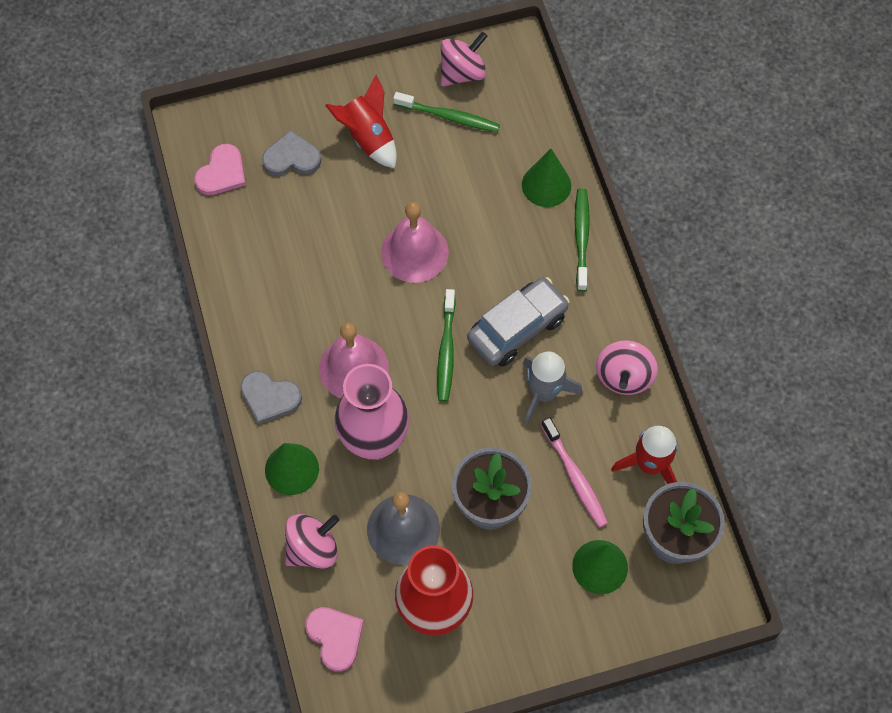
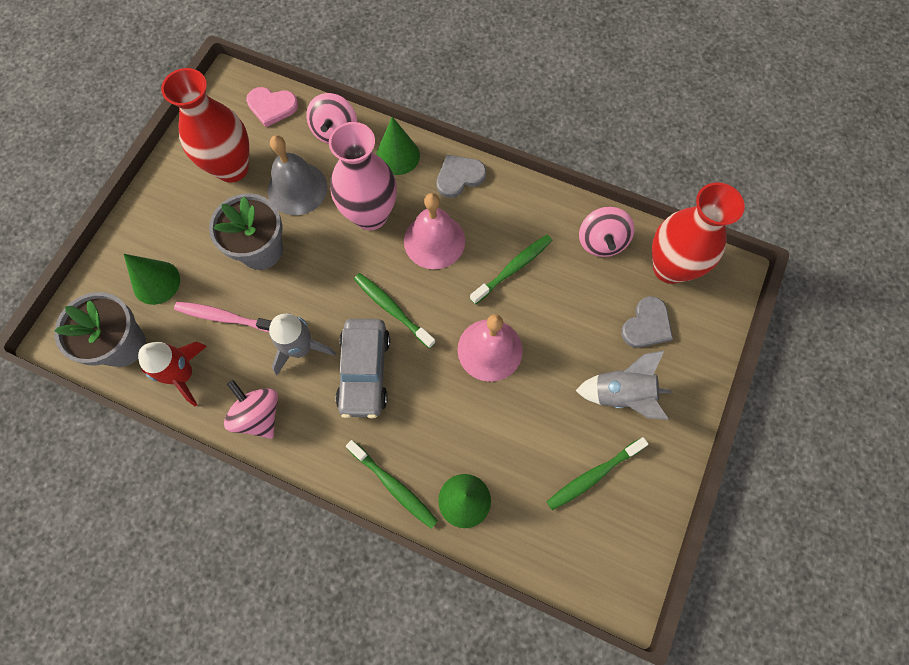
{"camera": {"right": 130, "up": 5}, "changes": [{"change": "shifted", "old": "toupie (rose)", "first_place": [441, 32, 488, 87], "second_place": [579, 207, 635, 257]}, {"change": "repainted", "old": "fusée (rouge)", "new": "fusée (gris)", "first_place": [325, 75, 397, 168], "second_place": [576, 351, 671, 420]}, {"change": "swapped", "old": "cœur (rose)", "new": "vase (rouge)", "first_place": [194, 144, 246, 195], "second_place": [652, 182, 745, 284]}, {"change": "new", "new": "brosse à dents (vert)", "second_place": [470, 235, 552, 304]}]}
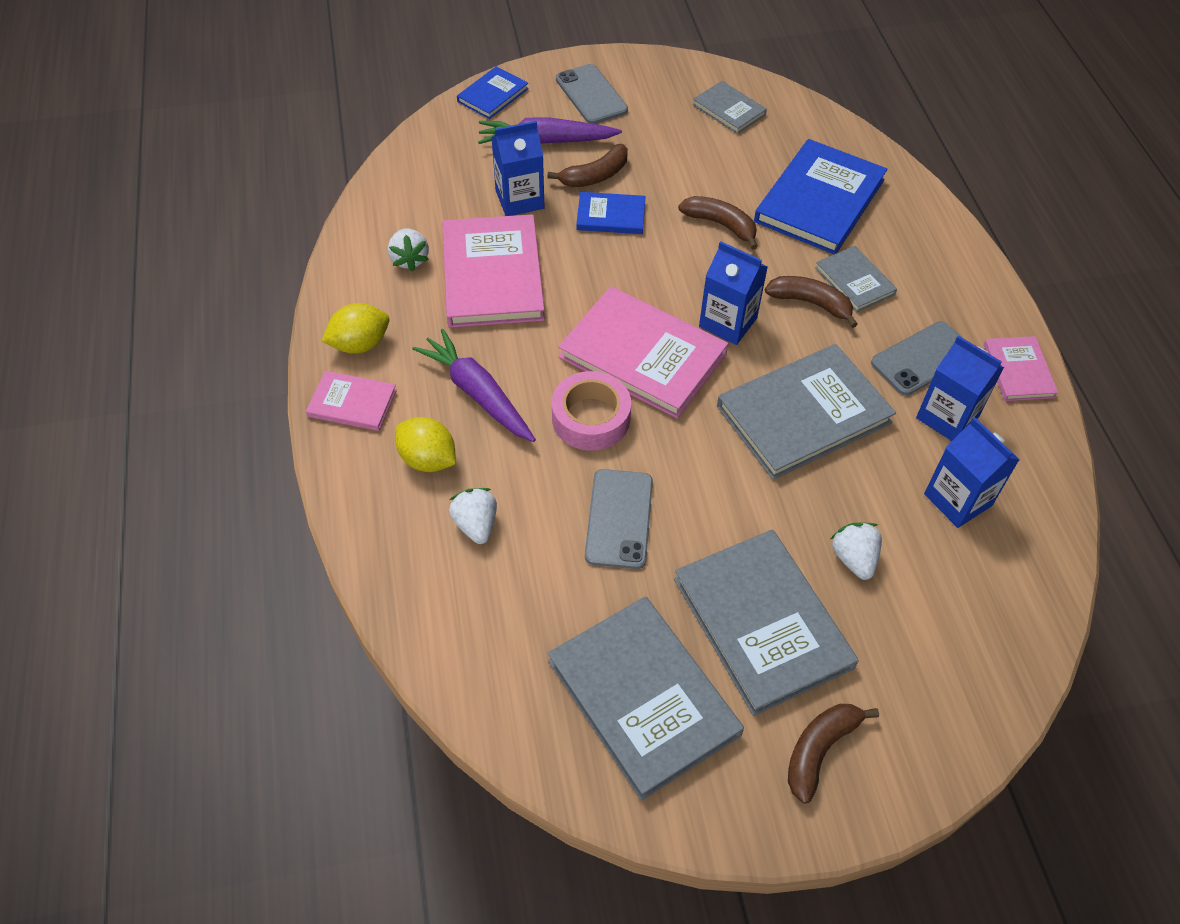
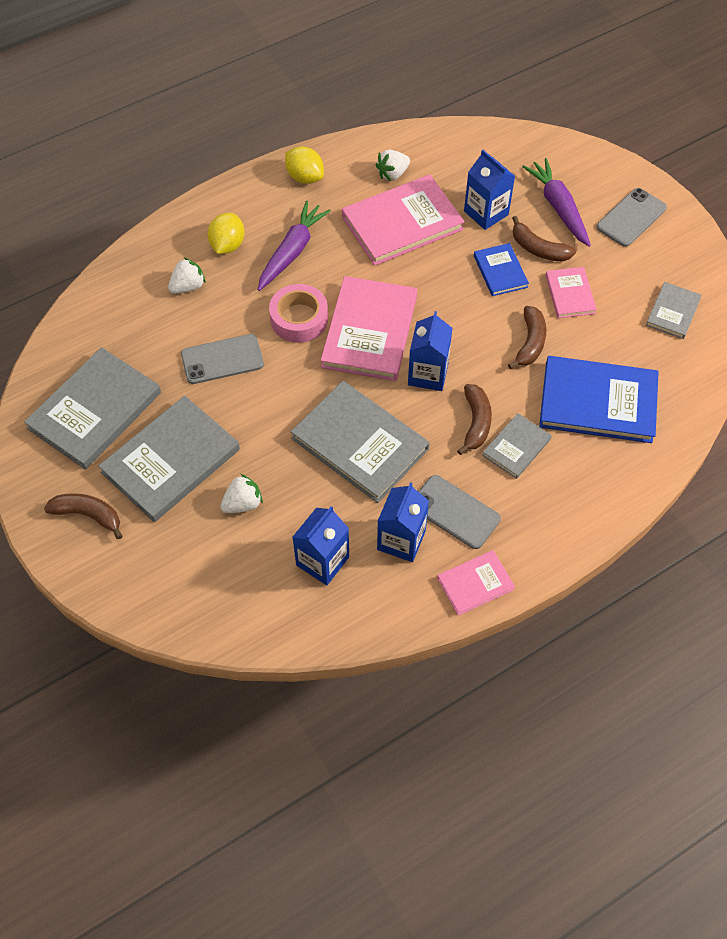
{"camera": {"right": 70, "up": 5}, "changes": [{"change": "gone", "old": "livre (bleu)", "first_place": [457, 66, 529, 119]}, {"change": "shifted", "old": "livre (rose)", "first_place": [306, 371, 397, 431], "second_place": [545, 267, 597, 318]}]}
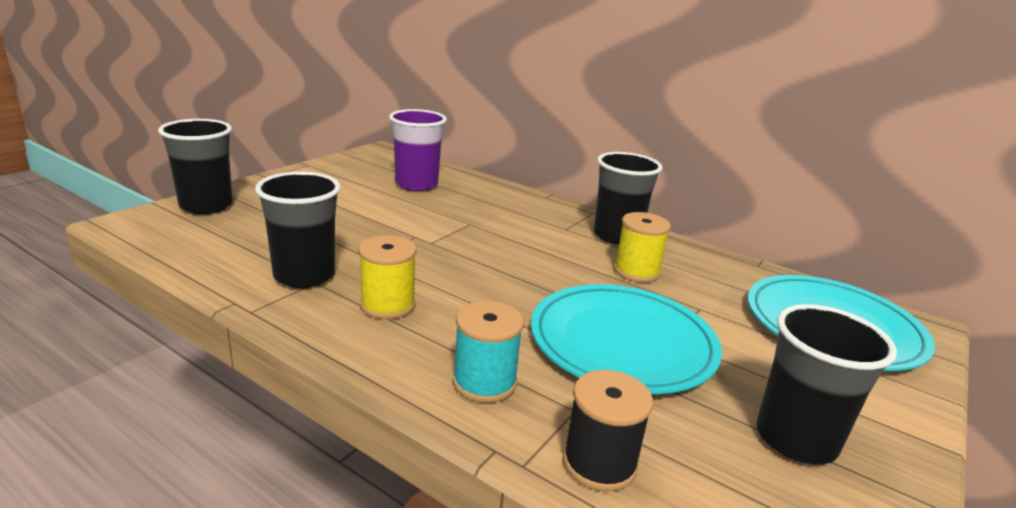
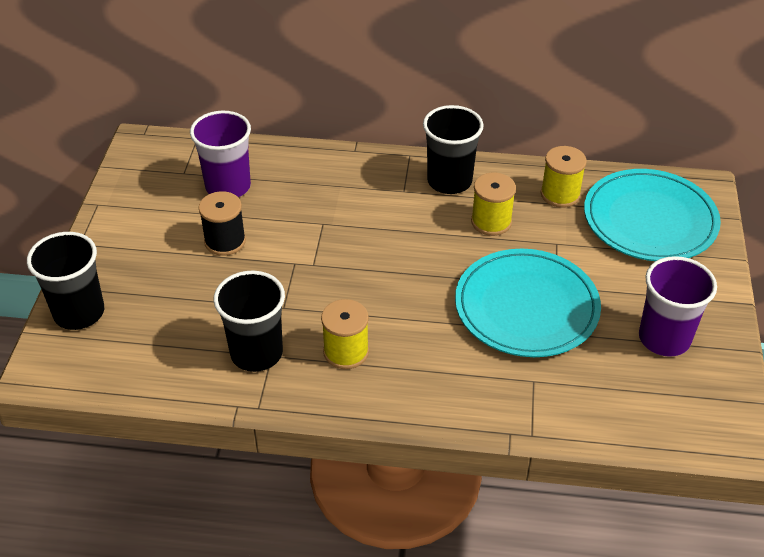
{"camera": {"right": -25, "up": 20}, "changes": [{"change": "gone", "old": "bobine (turquoise)", "first_place": [452, 301, 524, 403]}, {"change": "repainted", "old": "gobelet (noir)", "new": "gobelet (violet)", "first_place": [757, 304, 897, 465], "second_place": [639, 256, 717, 357]}, {"change": "shifted", "old": "bobine (noir)", "first_place": [563, 370, 653, 492], "second_place": [199, 191, 246, 256]}, {"change": "new", "new": "bobine (jaune)", "second_place": [540, 146, 587, 208]}]}
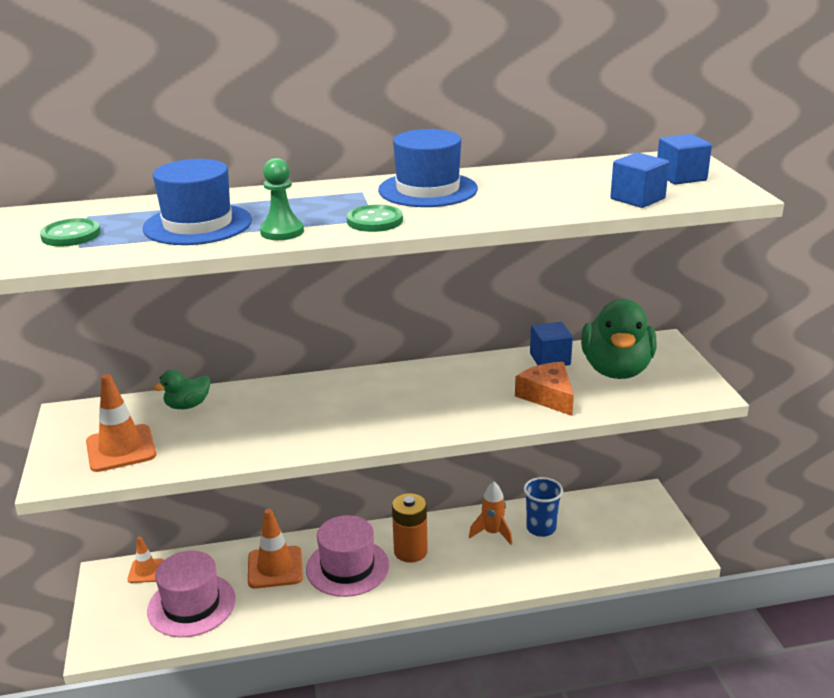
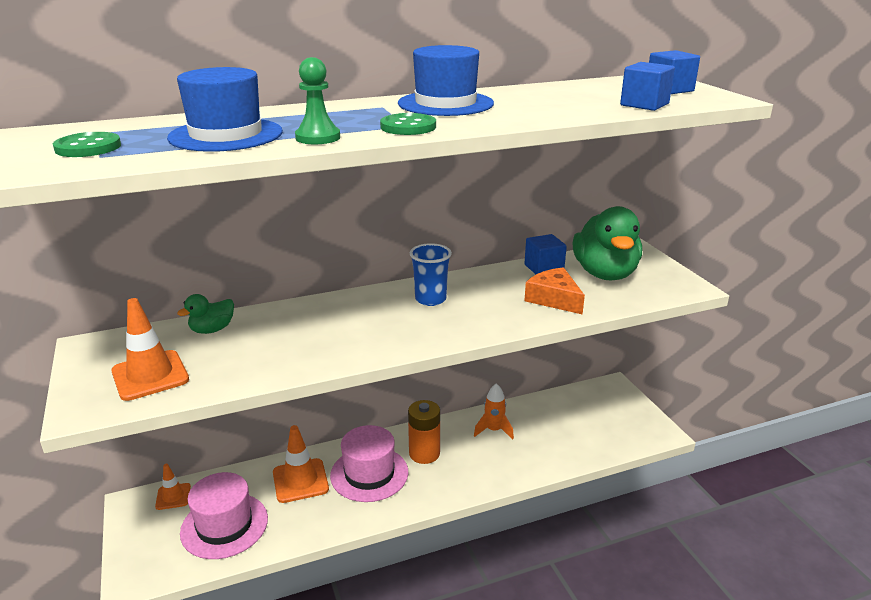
{"camera": {"right": -10, "up": 0}, "changes": [{"change": "shifted", "old": "gobelet (bleu)", "first_place": [524, 477, 563, 537], "second_place": [410, 243, 452, 306]}]}
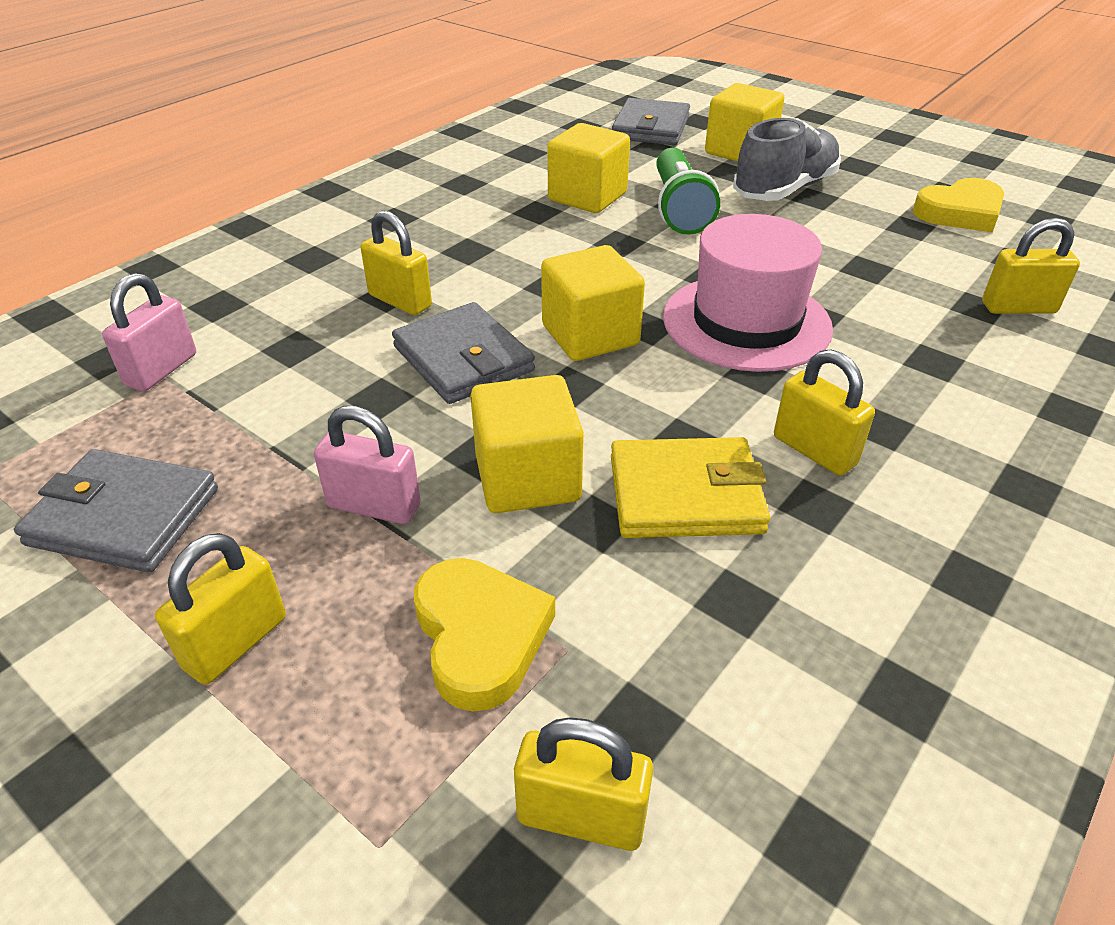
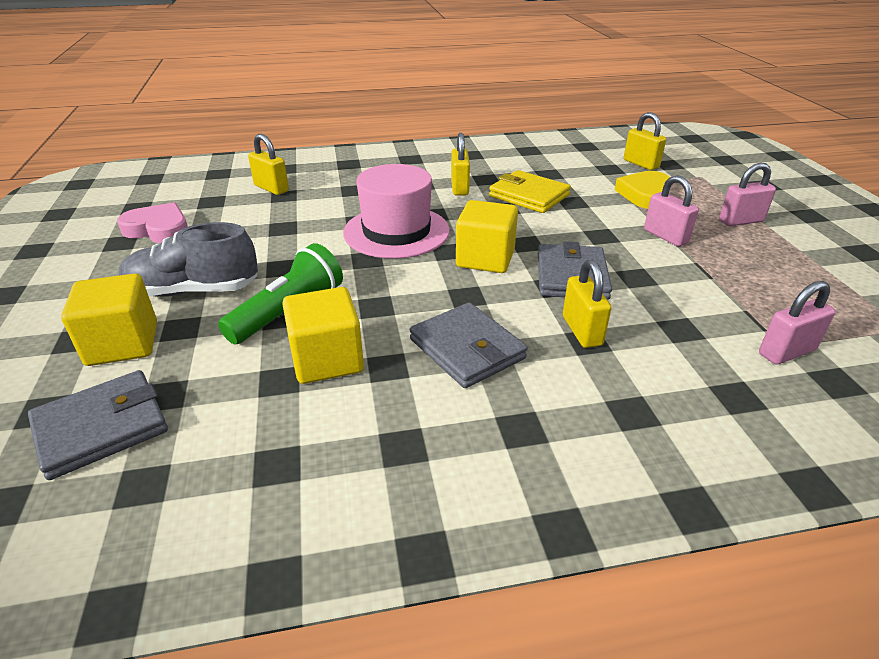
{"camera": {"right": -140, "up": -5}, "changes": [{"change": "repainted", "old": "cœur (jaune)", "new": "cœur (rose)", "first_place": [913, 178, 1004, 232], "second_place": [117, 202, 188, 243]}, {"change": "gone", "old": "cube (jaune)", "first_place": [471, 375, 584, 513]}, {"change": "shifted", "old": "portefeuille (gris)", "first_place": [14, 449, 218, 572], "second_place": [410, 302, 528, 388]}, {"change": "repainted", "old": "cadenas (jaune)", "new": "cadenas (rose)", "first_place": [155, 533, 286, 685], "second_place": [719, 162, 776, 226]}]}
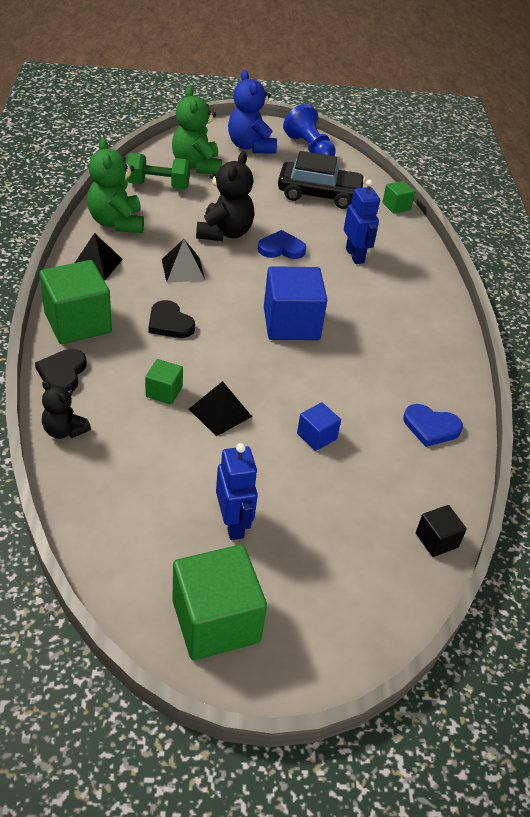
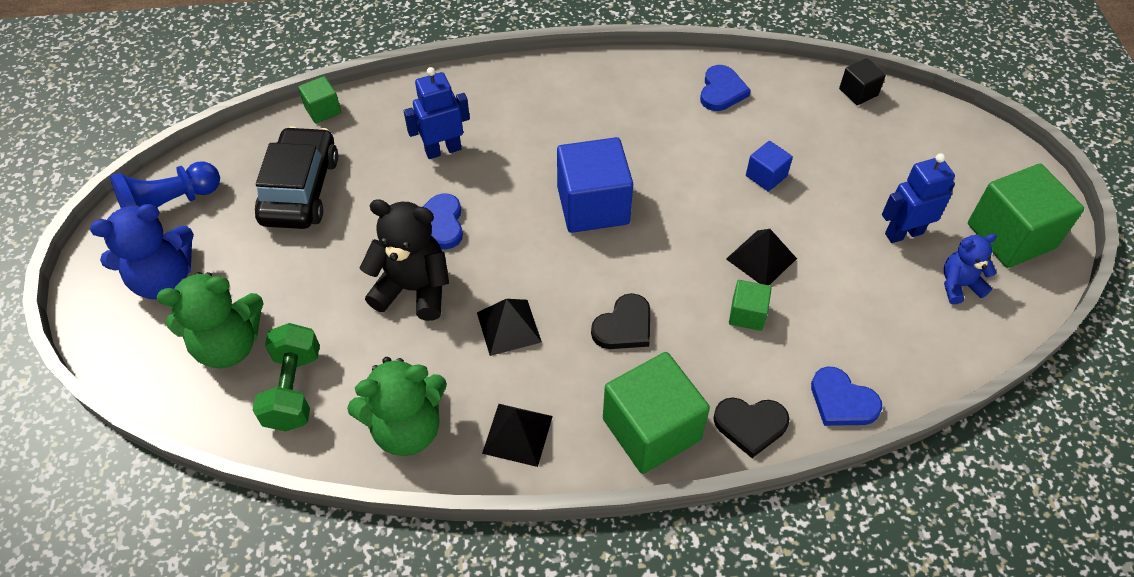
{"camera": {"right": -90, "up": 10}, "changes": [{"change": "swapped", "old": "ours en peluche (noir)", "new": "cœur (bleu)", "first_place": [42, 381, 91, 439], "second_place": [811, 366, 882, 426]}, {"change": "new", "new": "ours en peluche (bleu)", "second_place": [944, 234, 997, 304]}]}
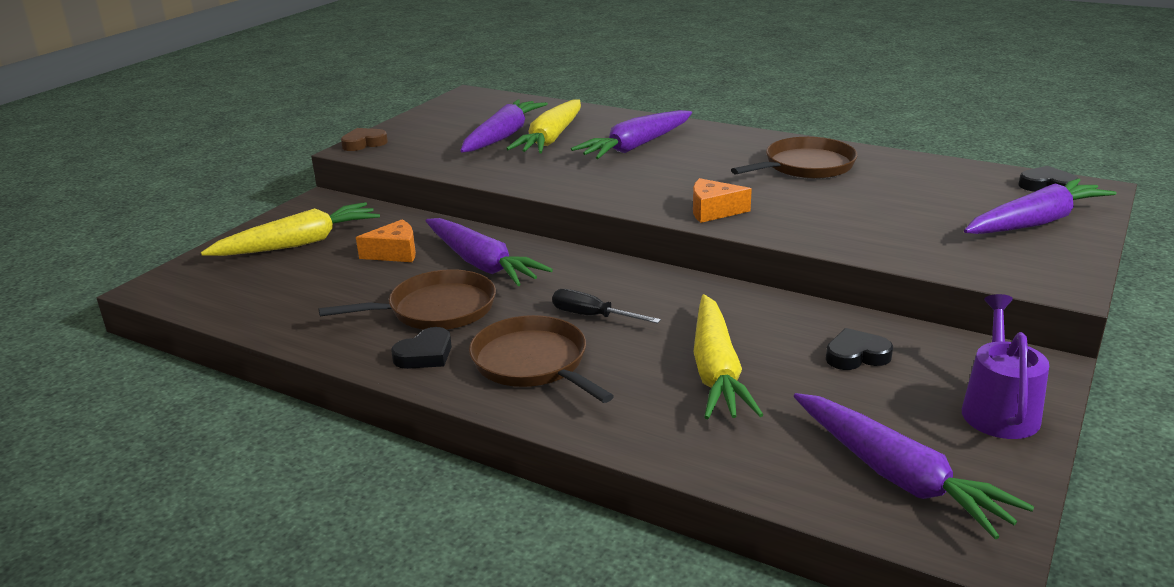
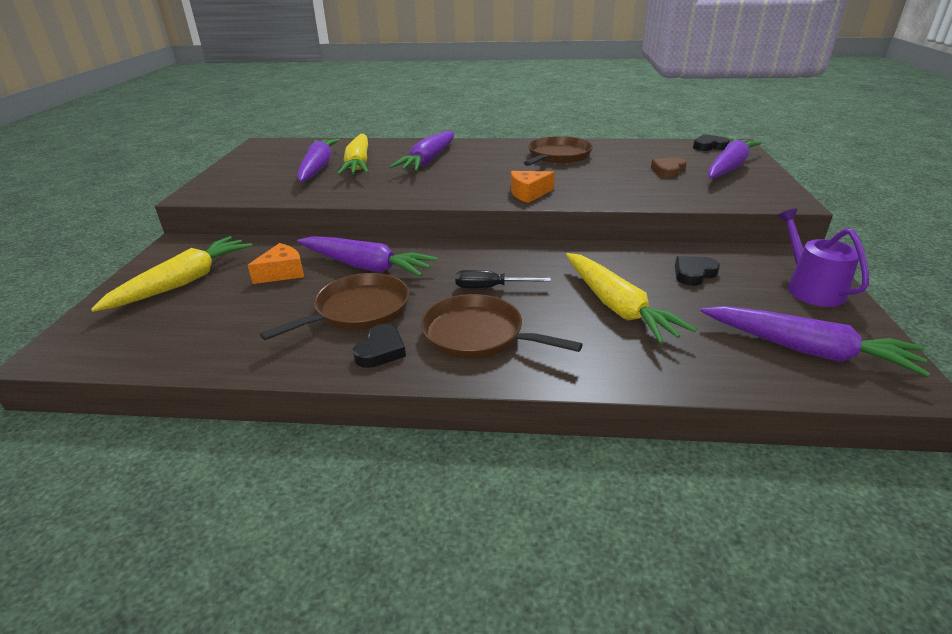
{"camera": {"right": -25, "up": 5}, "changes": [{"change": "shifted", "old": "cœur (marron)", "first_place": [341, 128, 388, 151], "second_place": [651, 157, 687, 178]}]}
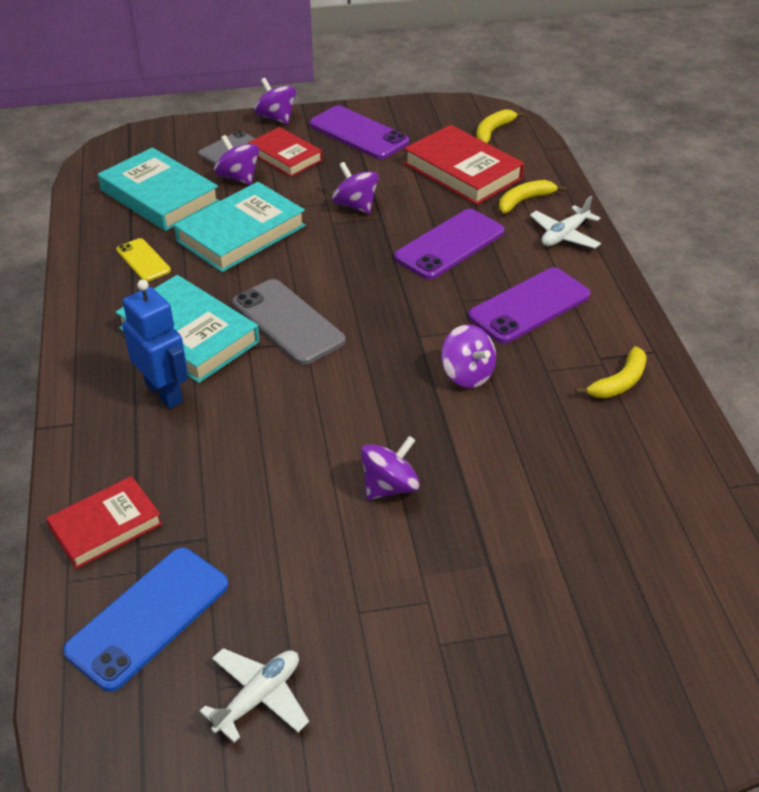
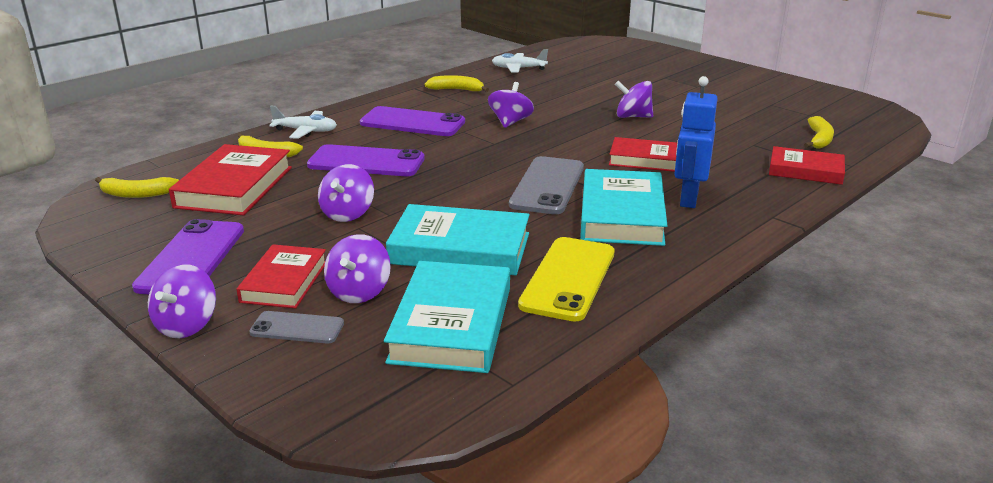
{"camera": {"right": -125, "up": -15}, "changes": [{"change": "scaled", "old": "téléphone (jaune)", "first_place": [116, 238, 171, 281], "second_place": [518, 237, 615, 322], "factor": 1.78}, {"change": "swapped", "old": "téléphone (bleu)", "new": "banane (jaune)", "first_place": [63, 548, 228, 692], "second_place": [804, 116, 834, 148]}, {"change": "shifted", "old": "avion (blanc)", "first_place": [200, 648, 309, 743], "second_place": [492, 49, 548, 73]}, {"change": "new", "new": "livre (rouge)", "second_place": [609, 137, 677, 172]}]}
